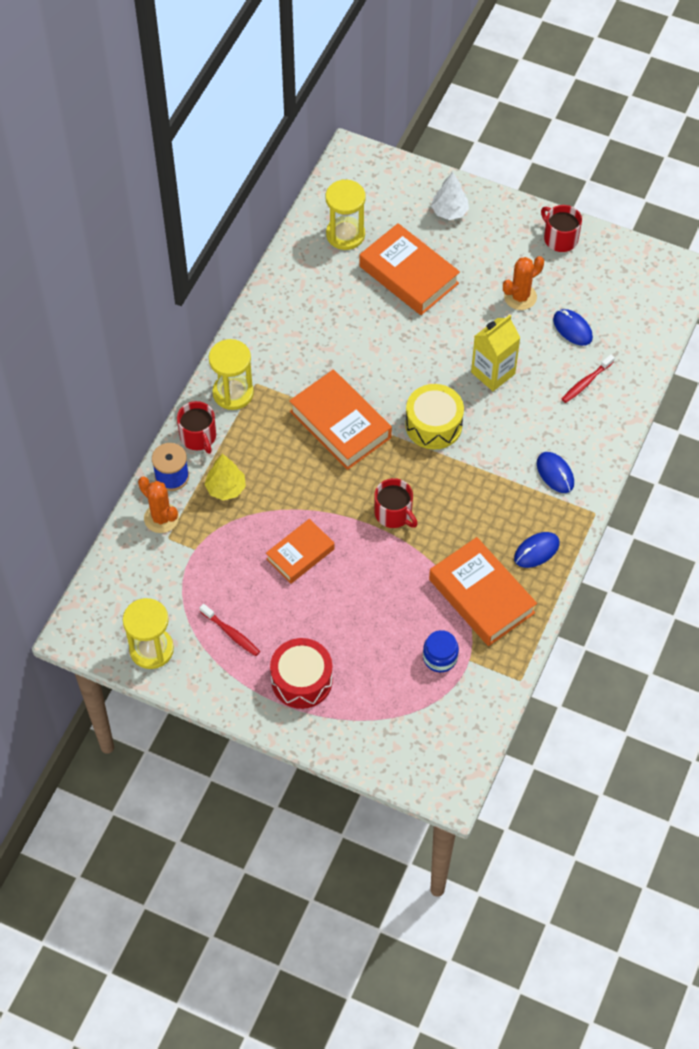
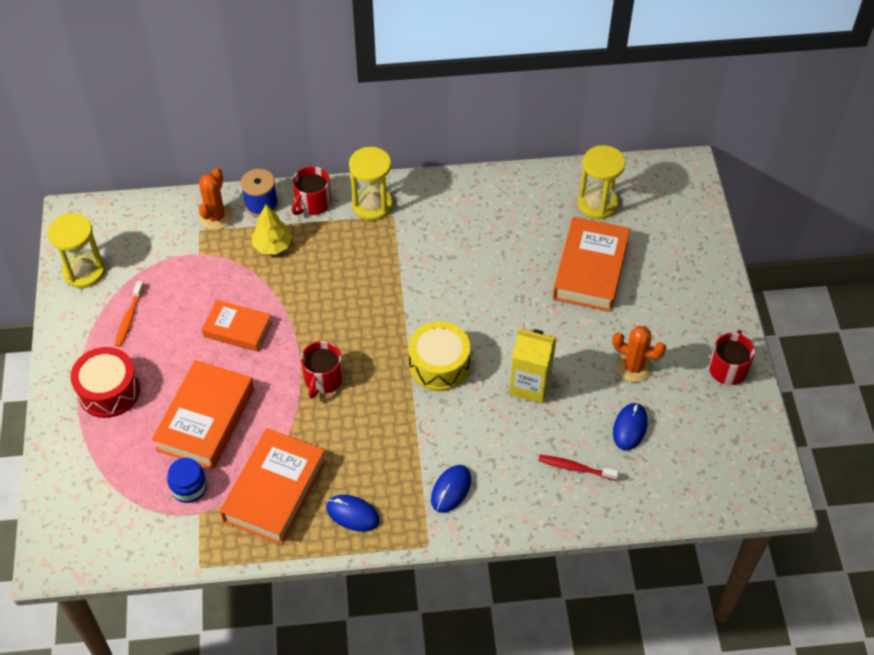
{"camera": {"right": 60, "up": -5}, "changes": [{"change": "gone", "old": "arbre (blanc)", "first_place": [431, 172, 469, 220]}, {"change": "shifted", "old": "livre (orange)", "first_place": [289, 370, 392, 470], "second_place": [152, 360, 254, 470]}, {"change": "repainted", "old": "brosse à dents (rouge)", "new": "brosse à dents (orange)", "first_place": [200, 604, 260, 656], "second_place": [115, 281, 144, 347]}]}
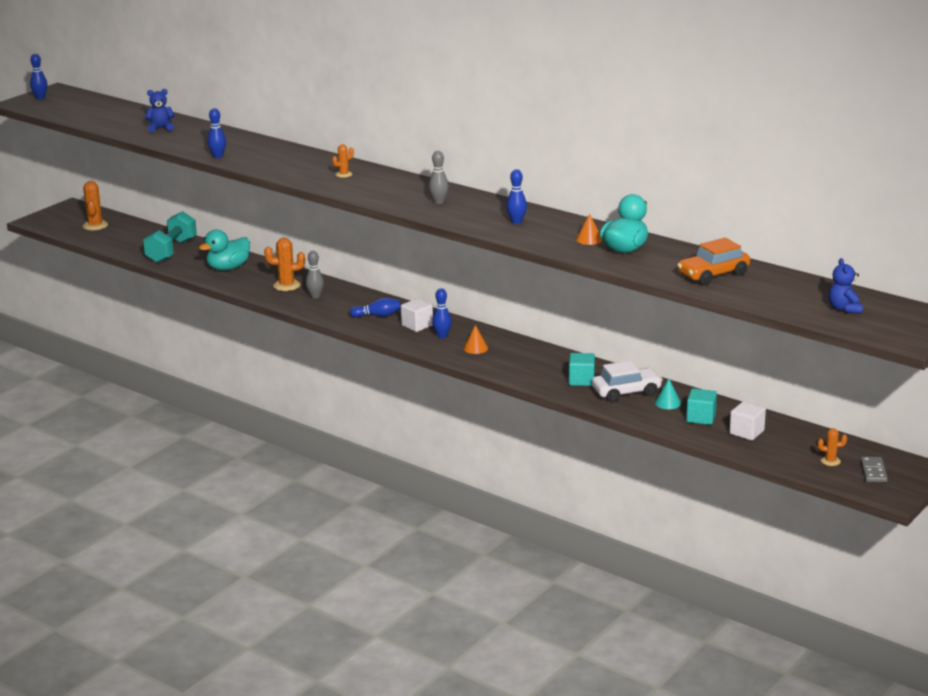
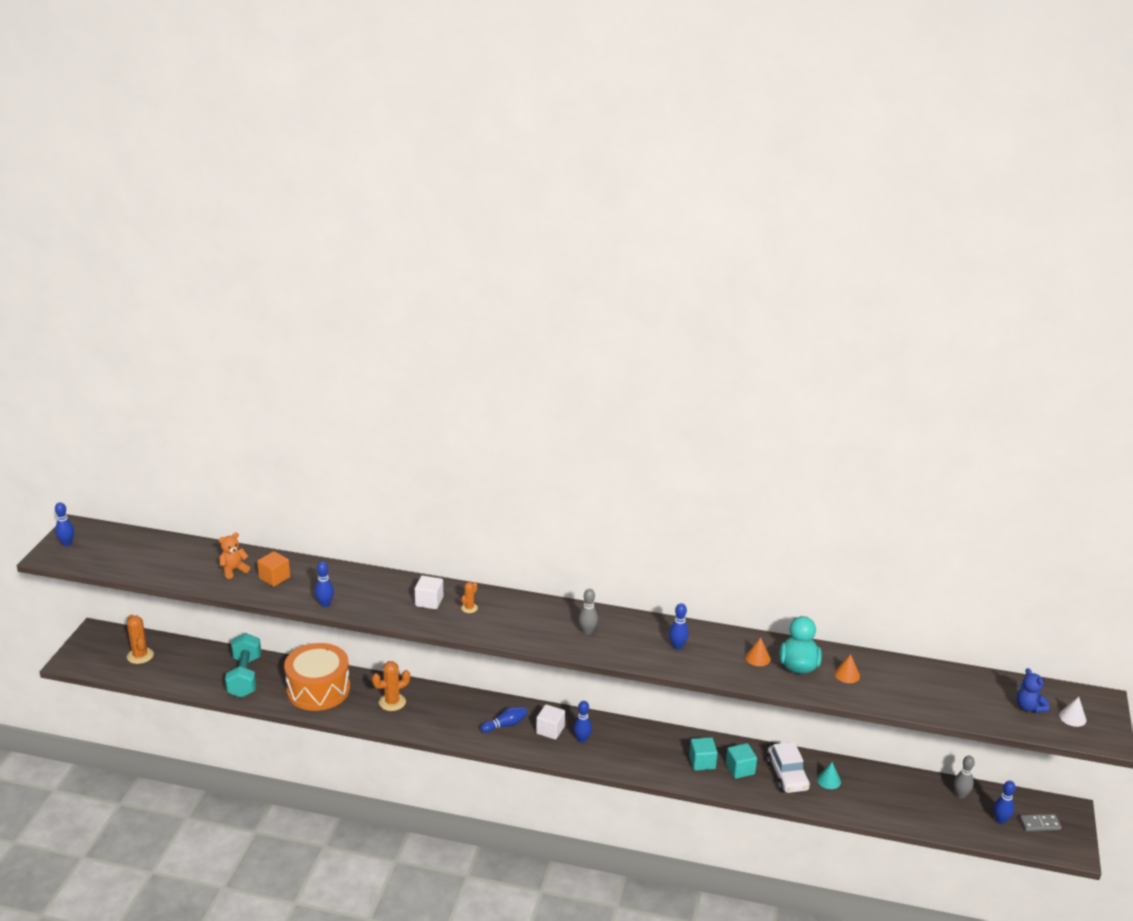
{"camera": {"right": -25, "up": 5}, "changes": [{"change": "repainted", "old": "ours en peluche (bleu)", "new": "ours en peluche (orange)", "first_place": [145, 89, 175, 132], "second_place": [219, 532, 250, 579]}, {"change": "swapped", "old": "canard (turquoise)", "new": "tambour (orange)", "first_place": [199, 229, 250, 270], "second_place": [284, 643, 350, 711]}, {"change": "gone", "old": "voiture (orange)", "first_place": [677, 238, 750, 285]}, {"change": "shifted", "old": "quille (gris)", "first_place": [306, 251, 324, 298], "second_place": [954, 756, 975, 799]}, {"change": "shifted", "old": "cône (orange)", "first_place": [463, 325, 488, 354], "second_place": [834, 654, 860, 683]}, {"change": "rotated", "old": "voiture (blanc)", "first_place": [592, 361, 663, 402], "second_place": [766, 742, 810, 793], "degrees": 120}, {"change": "shifted", "old": "cube (turquoise)", "first_place": [686, 388, 717, 425], "second_place": [689, 737, 718, 771]}, {"change": "shifted", "old": "cube (blanc)", "first_place": [730, 401, 766, 440], "second_place": [415, 575, 443, 609]}, {"change": "swapped", "old": "cactus (orange)", "new": "quille (bleu)", "first_place": [818, 428, 847, 466], "second_place": [994, 781, 1016, 824]}, {"change": "rotated", "old": "domino (gris)", "first_place": [861, 457, 888, 482], "second_place": [1020, 814, 1062, 831], "degrees": -75}, {"change": "new", "new": "cube (orange)", "second_place": [257, 551, 290, 587]}, {"change": "new", "new": "cône (blanc)", "second_place": [1059, 697, 1086, 727]}]}
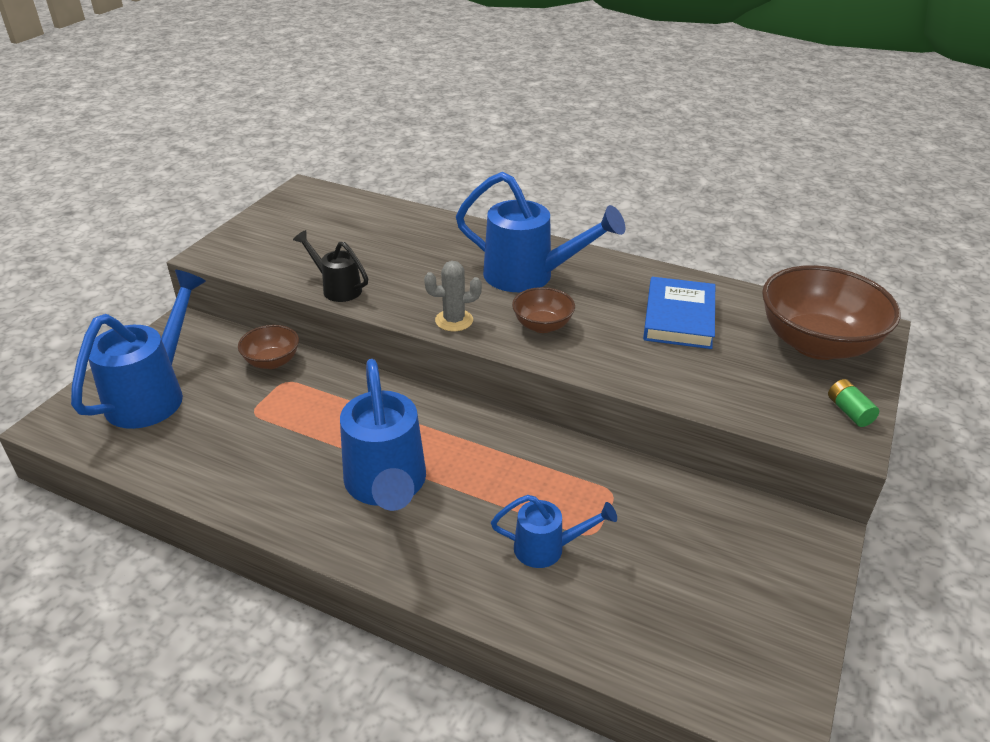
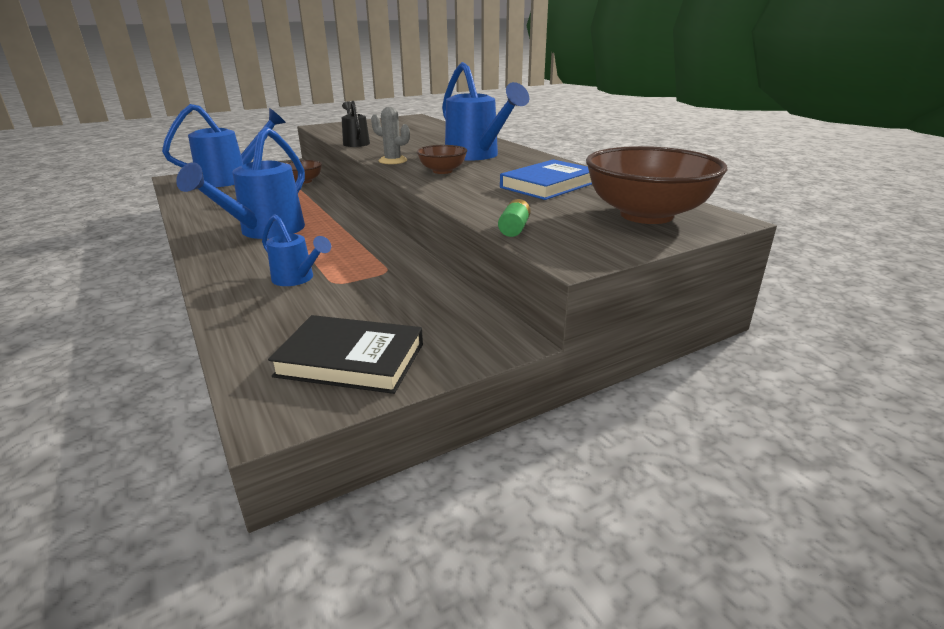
{"camera": {"right": 35, "up": -10}, "changes": [{"change": "shifted", "old": "pile (vert)", "first_place": [828, 379, 879, 427], "second_place": [498, 199, 531, 237]}, {"change": "new", "new": "livre (noir)", "second_place": [268, 315, 423, 394]}]}
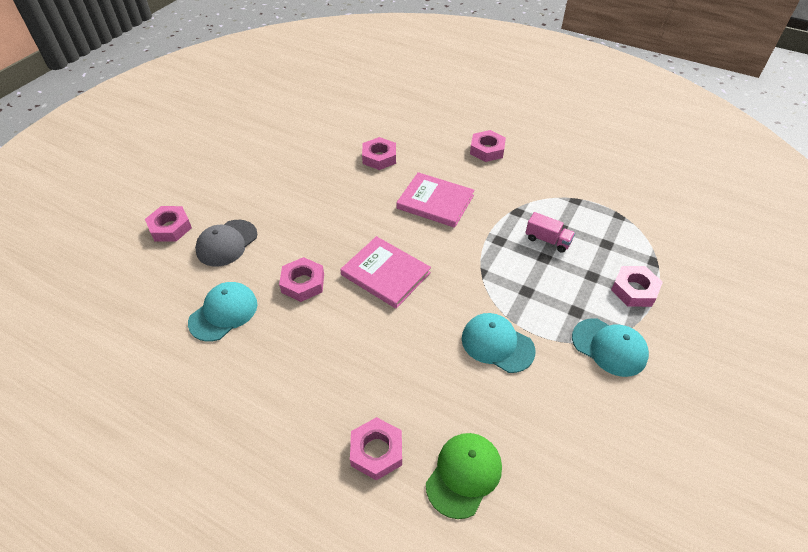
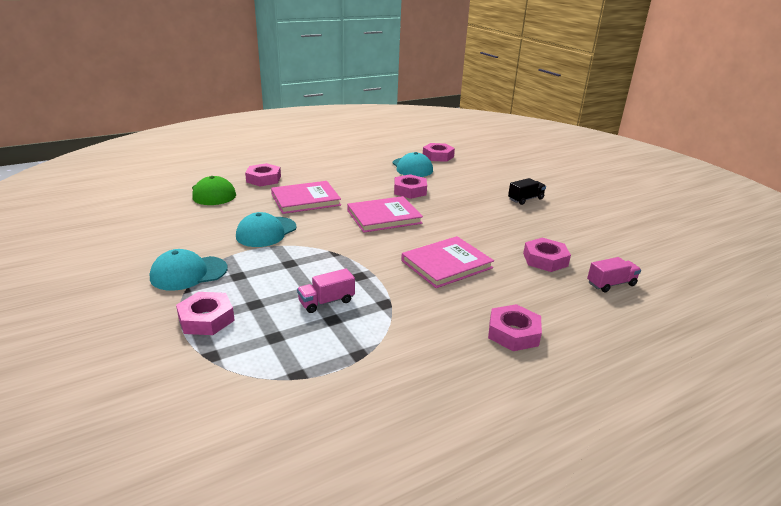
{"camera": {"right": 120, "up": -20}, "changes": [{"change": "shifted", "old": "écrou (rose)", "first_place": [145, 206, 192, 242], "second_place": [423, 143, 455, 162]}, {"change": "gone", "old": "casquette (gris)", "first_place": [195, 220, 257, 267]}, {"change": "rotated", "old": "casquette (turquoise)", "first_place": [462, 313, 536, 373], "second_place": [236, 212, 297, 247], "degrees": 150}, {"change": "new", "new": "camion (noir)", "second_place": [508, 178, 546, 205]}, {"change": "new", "new": "livre (rose)", "second_place": [271, 181, 341, 214]}, {"change": "new", "new": "camion (rose)", "second_place": [587, 257, 641, 292]}]}
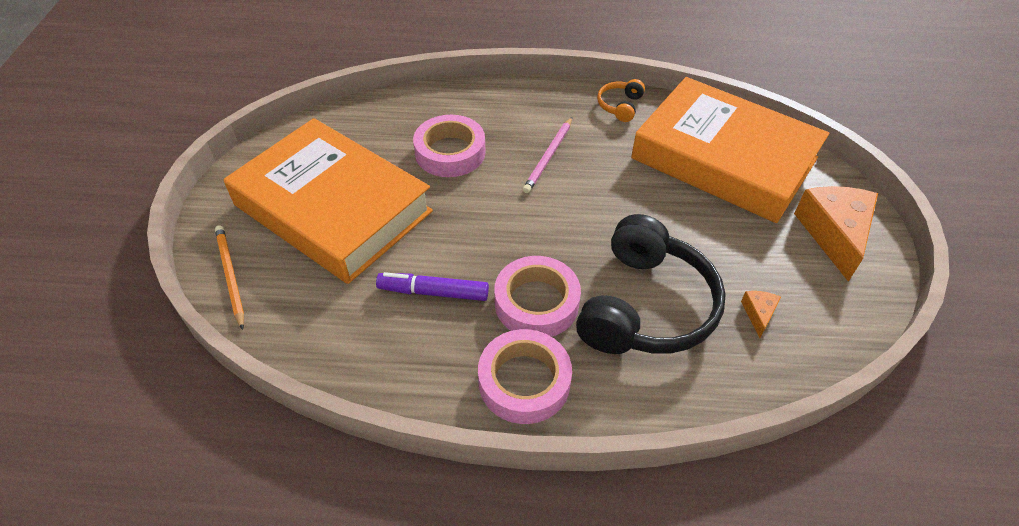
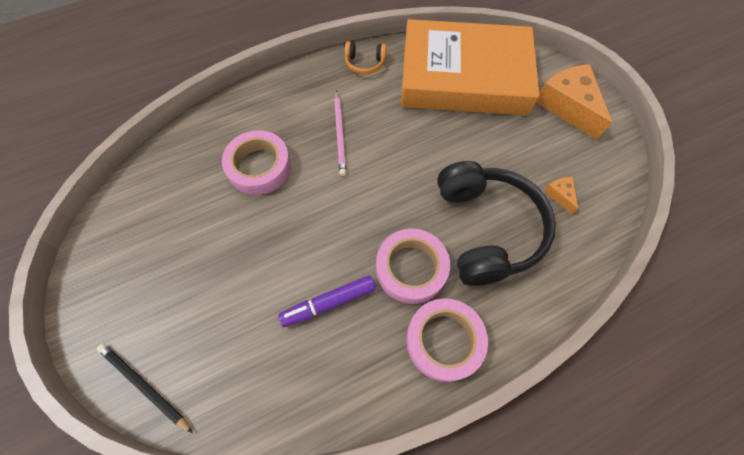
{"camera": {"right": -30, "up": 15}, "changes": [{"change": "rotated", "old": "casque audio (orange)", "first_place": [597, 79, 645, 122], "second_place": [345, 41, 387, 74], "degrees": -75}, {"change": "gone", "old": "livre (orange)", "first_place": [224, 118, 433, 284]}, {"change": "repainted", "old": "crayon (orange)", "new": "crayon (noir)", "first_place": [215, 225, 244, 330], "second_place": [97, 343, 193, 433]}]}
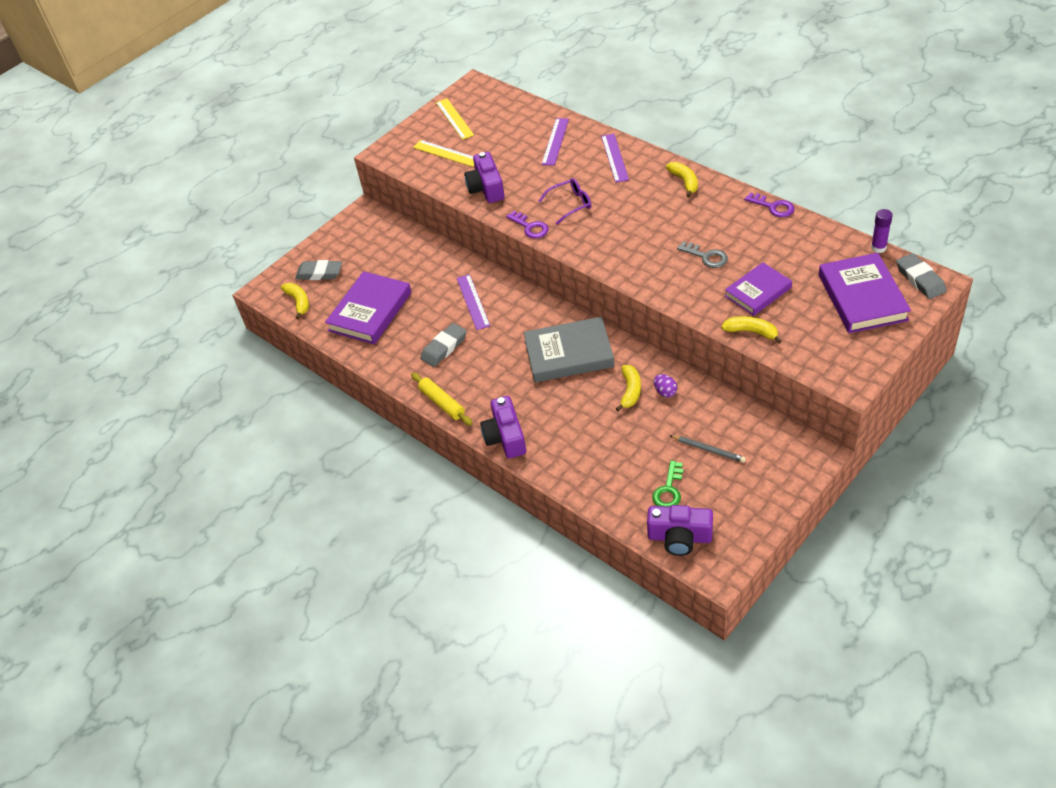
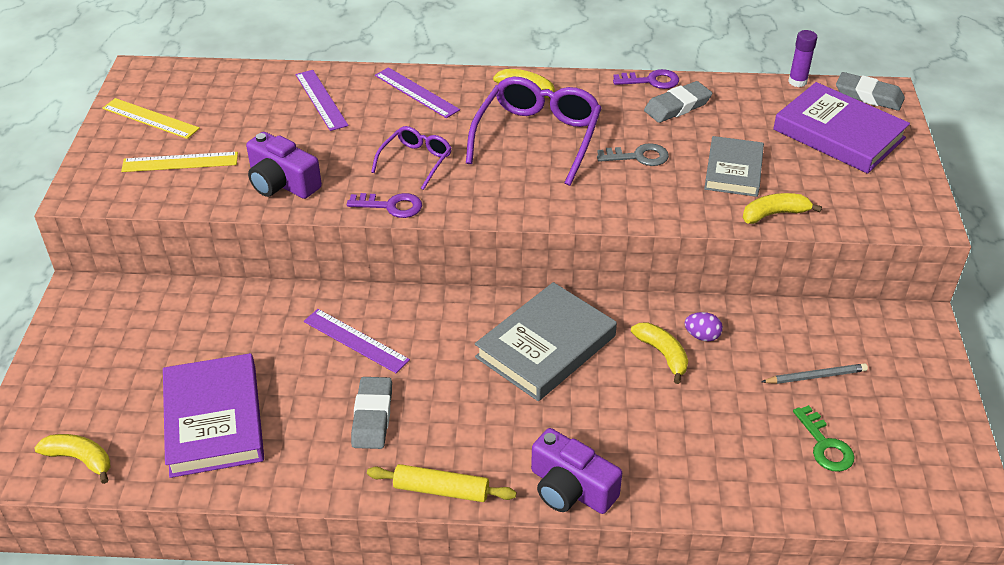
{"camera": {"right": -45, "up": -5}, "changes": [{"change": "shifted", "old": "gomme (gris)", "first_place": [295, 260, 342, 280], "second_place": [644, 81, 712, 123]}, {"change": "repainted", "old": "livre (violet)", "new": "livre (gris)", "first_place": [725, 262, 792, 316], "second_place": [704, 136, 764, 197]}, {"change": "gone", "old": "appareil photo (violet)", "first_place": [647, 505, 713, 556]}, {"change": "new", "new": "lunettes (violet)", "second_place": [466, 77, 602, 186]}]}
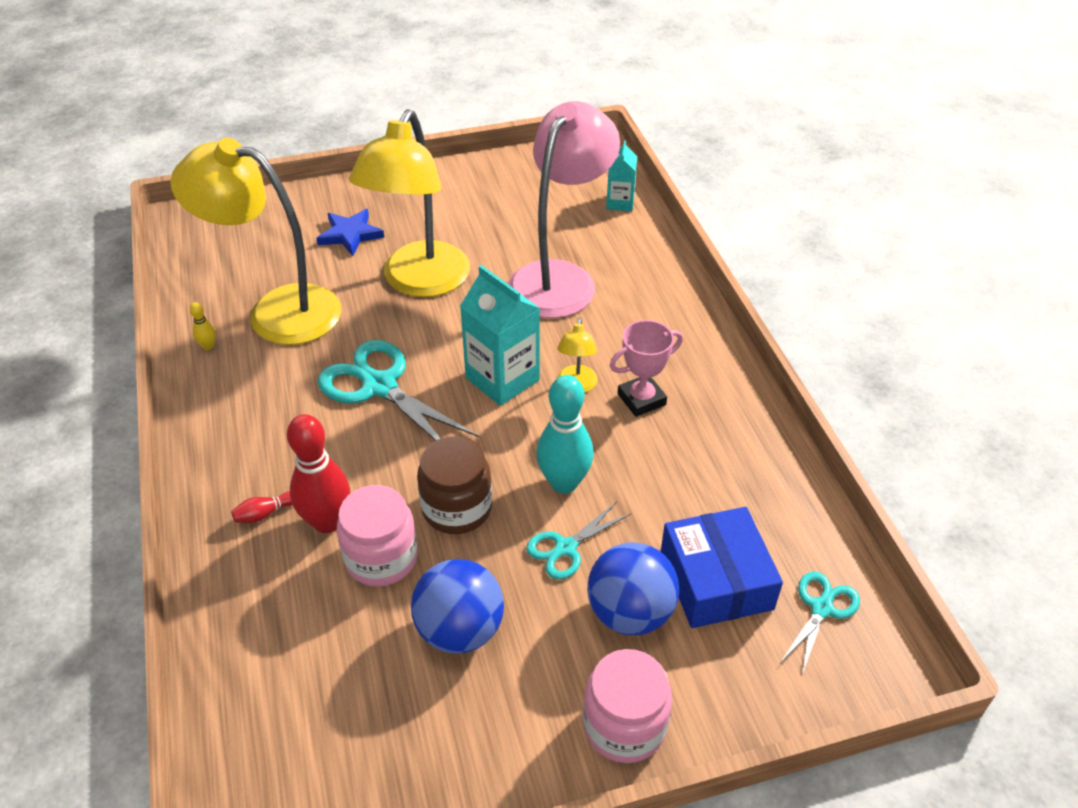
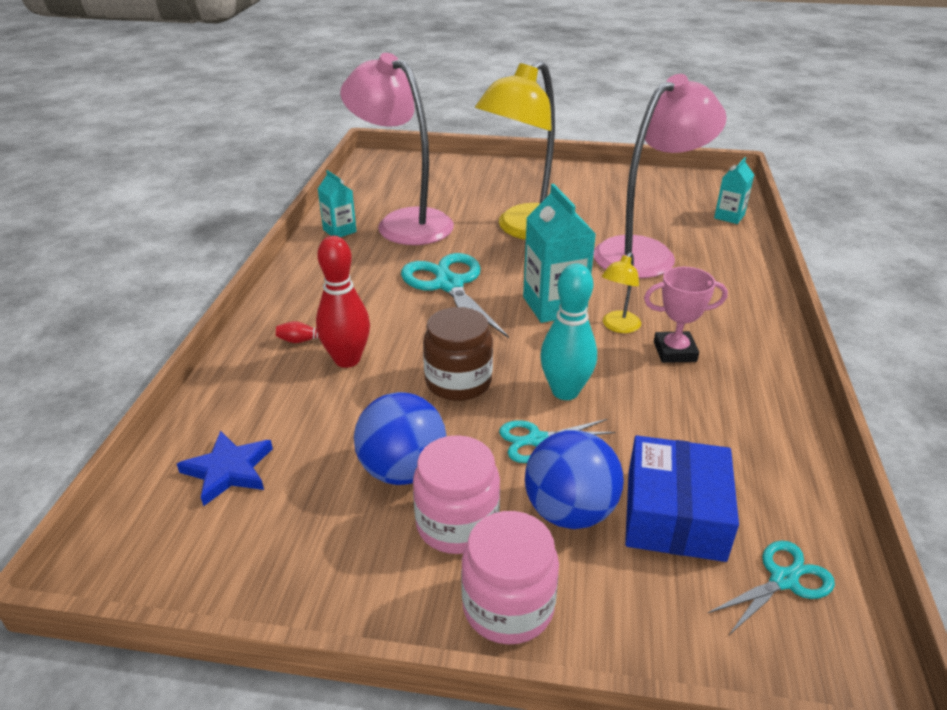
{"camera": {"right": 25, "up": -10}, "changes": [{"change": "repainted", "old": "lampe (jaune)", "new": "lampe (rose)", "first_place": [170, 138, 341, 345], "second_place": [340, 53, 454, 245]}, {"change": "shifted", "old": "étoile (bleu)", "first_place": [316, 209, 384, 256], "second_place": [177, 431, 273, 506]}, {"change": "swapped", "old": "quille (jaune)", "new": "brique de lait (turquoise)", "first_place": [190, 302, 216, 350], "second_place": [318, 170, 357, 237]}, {"change": "shifted", "old": "bocal (rose)", "first_place": [337, 485, 418, 587], "second_place": [413, 435, 500, 554]}]}
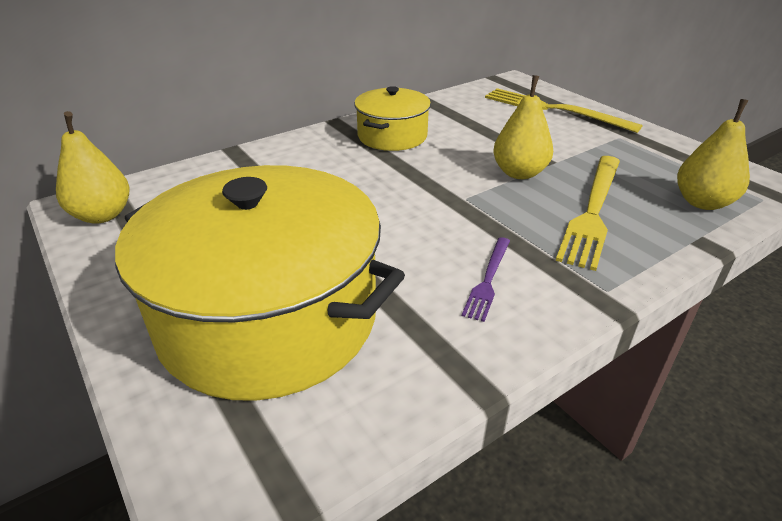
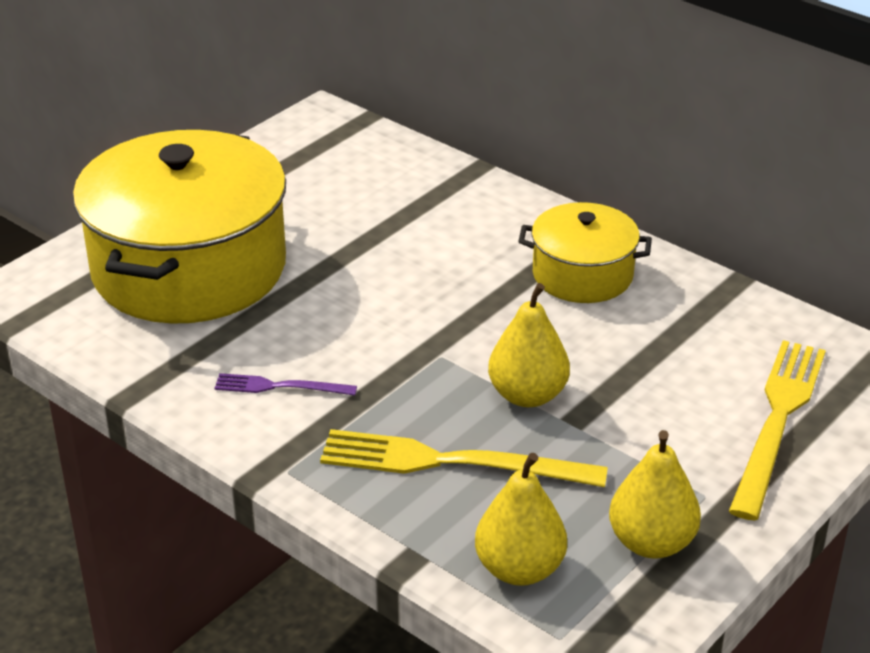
{"camera": {"right": 75, "up": 0}, "changes": [{"change": "shifted", "old": "poire (jaune)", "first_place": [56, 111, 130, 224], "second_place": [609, 430, 701, 559]}]}
